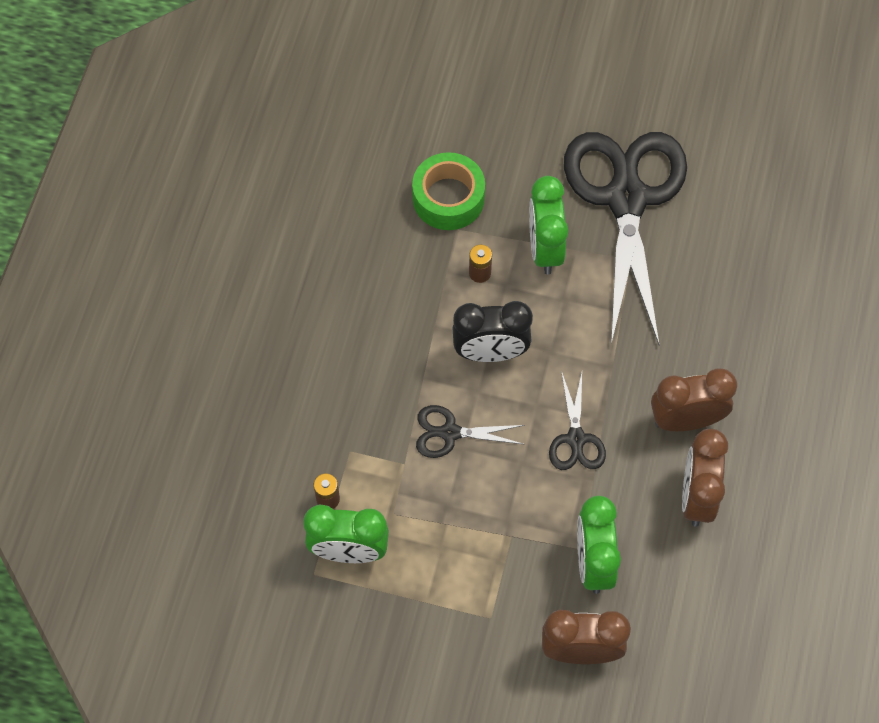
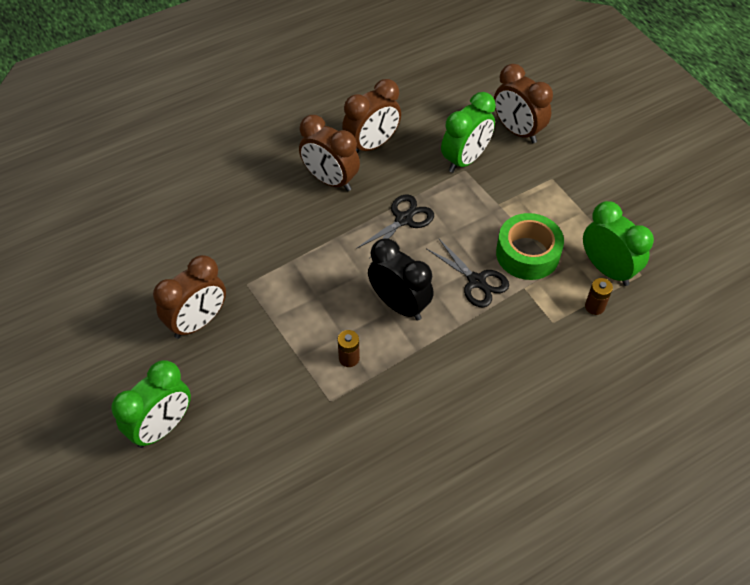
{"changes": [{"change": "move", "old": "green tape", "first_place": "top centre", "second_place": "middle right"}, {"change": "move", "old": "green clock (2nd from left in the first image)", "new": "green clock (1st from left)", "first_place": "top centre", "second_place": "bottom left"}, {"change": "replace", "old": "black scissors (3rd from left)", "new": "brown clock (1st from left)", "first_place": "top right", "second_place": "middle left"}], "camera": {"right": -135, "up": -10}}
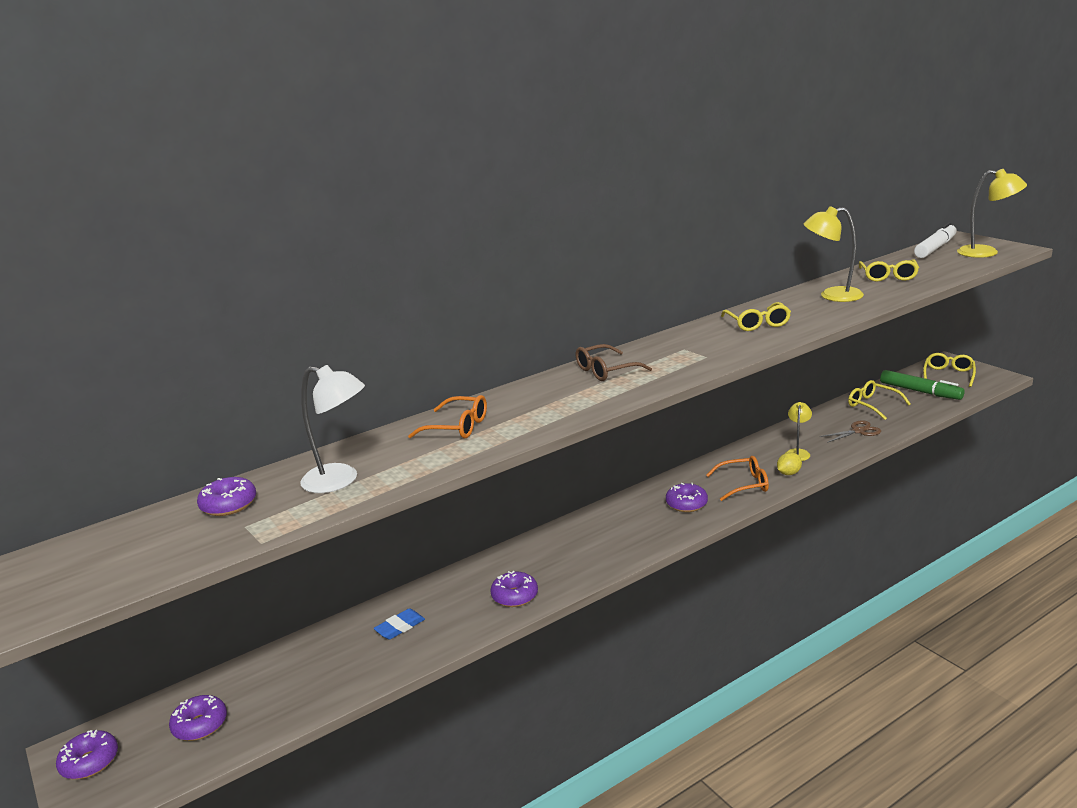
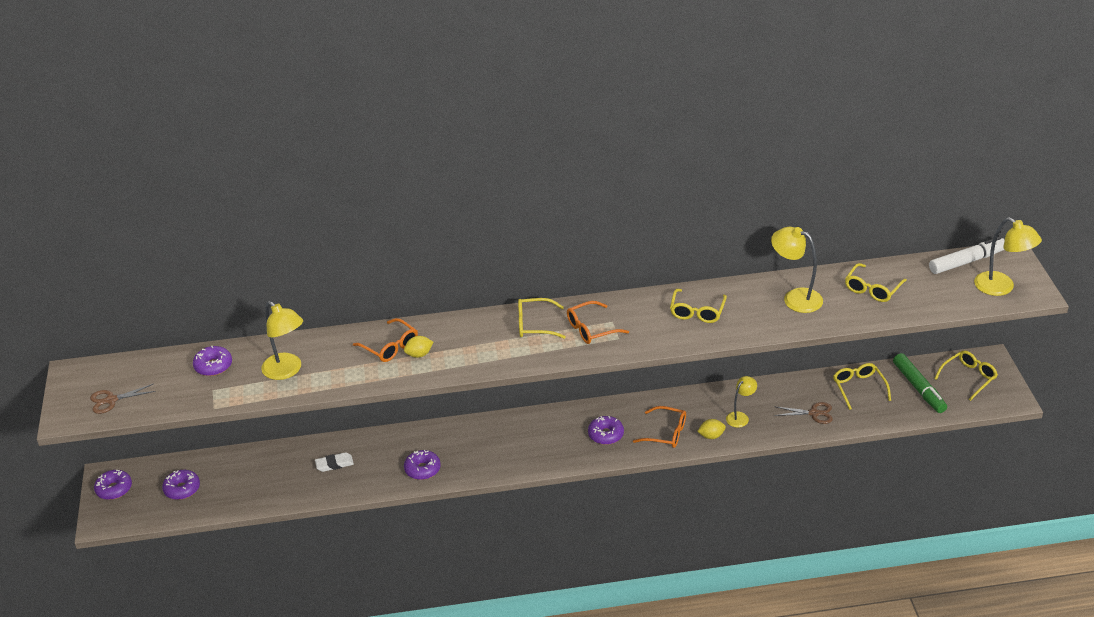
{"changes": [{"change": "recolor", "old": "white lamp", "new": "yellow lamp (1st from left)", "first_place": "middle left", "second_place": "middle left"}, {"change": "recolor", "old": "blue eraser", "new": "white eraser", "first_place": "bottom centre", "second_place": "bottom left"}, {"change": "recolor", "old": "brown glasses", "new": "yellow glasses (1st from left)", "first_place": "centre", "second_place": "centre"}, {"change": "insert", "new": "brown scissors (1st from left)", "second_place": "middle left"}, {"change": "insert", "new": "yellow lemon (1st from left)", "second_place": "centre"}, {"change": "insert", "new": "orange glasses (2nd from left)", "second_place": "centre"}], "camera": {"right": 25, "up": 15}}
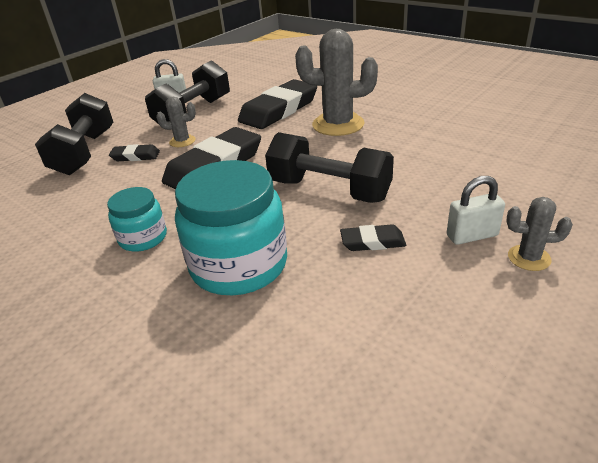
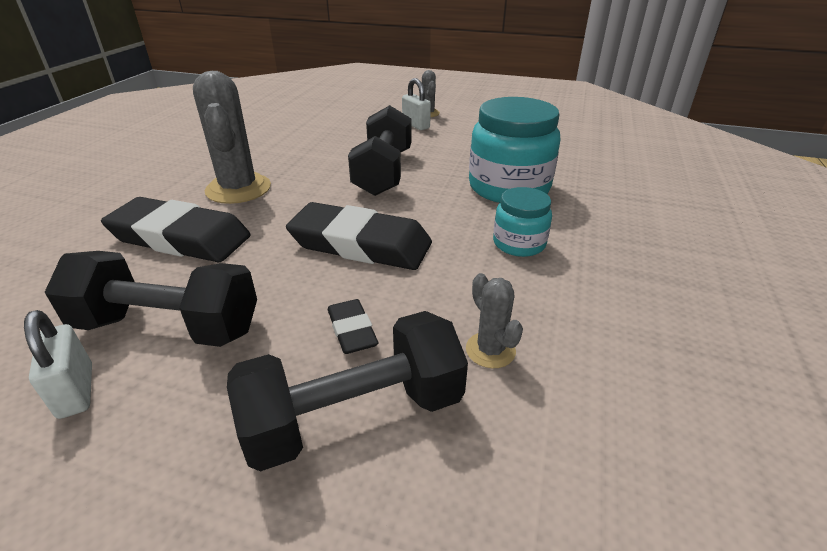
{"changes": [{"change": "move", "old": "grey cactus (1st from left in the first image)", "new": "grey cactus (3rd from left)", "first_place": "top left", "second_place": "centre"}, {"change": "delete", "old": "black eraser (4th from left)", "first_place": "centre"}], "camera": {"right": -115, "up": 0}}
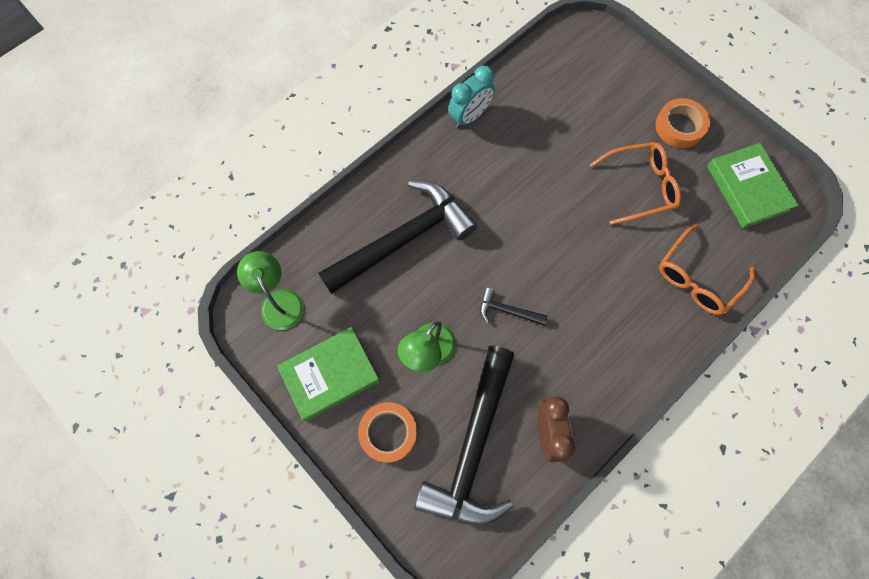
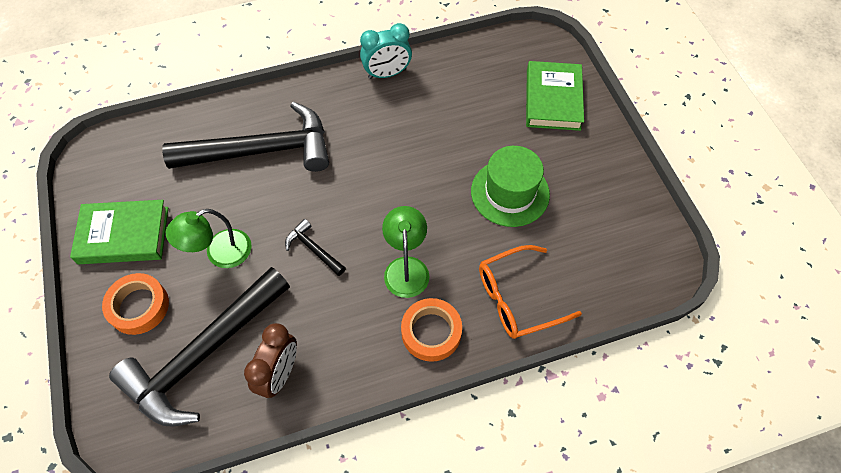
{"changes": [{"change": "move", "old": "green lamp (1st from left in the first image)", "new": "green lamp (2nd from left)", "first_place": "middle left", "second_place": "centre"}, {"change": "replace", "old": "orange glasses (1st from left)", "new": "green hat", "first_place": "top right", "second_place": "centre"}, {"change": "move", "old": "orange tape (2nd from left)", "first_place": "top right", "second_place": "bottom centre"}, {"change": "move", "old": "green book (2nd from left)", "first_place": "top right", "second_place": "top centre"}], "camera": {"right": 25, "up": -10}}
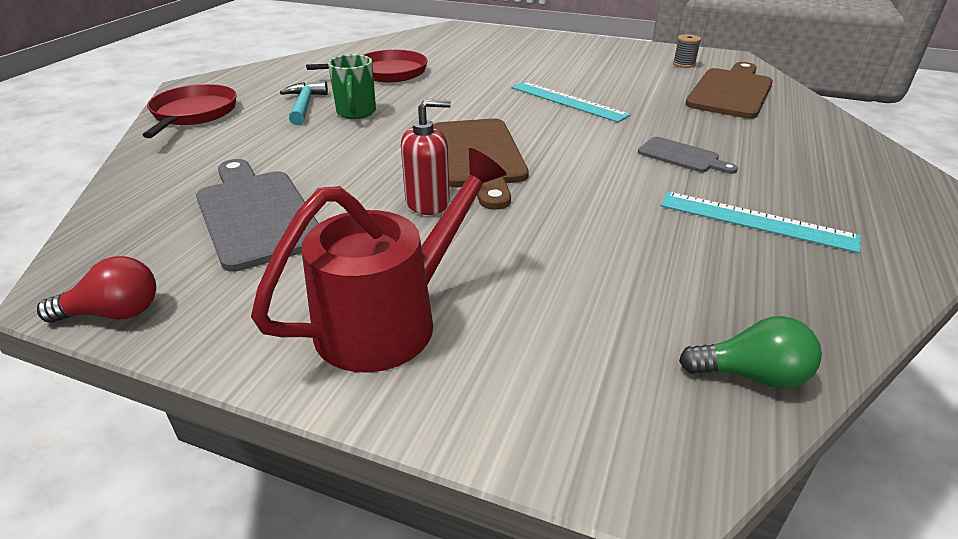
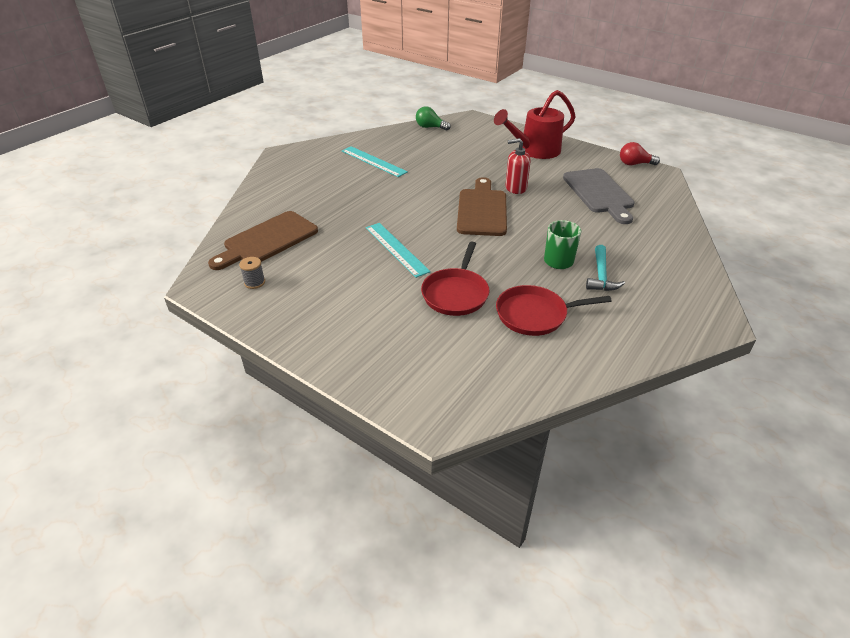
{"changes": [{"change": "move", "old": "red pan (1st from left)", "first_place": "top left", "second_place": "centre"}, {"change": "delete", "old": "grey cutting board (2nd from left)", "first_place": "top right"}], "camera": {"right": -165, "up": 5}}
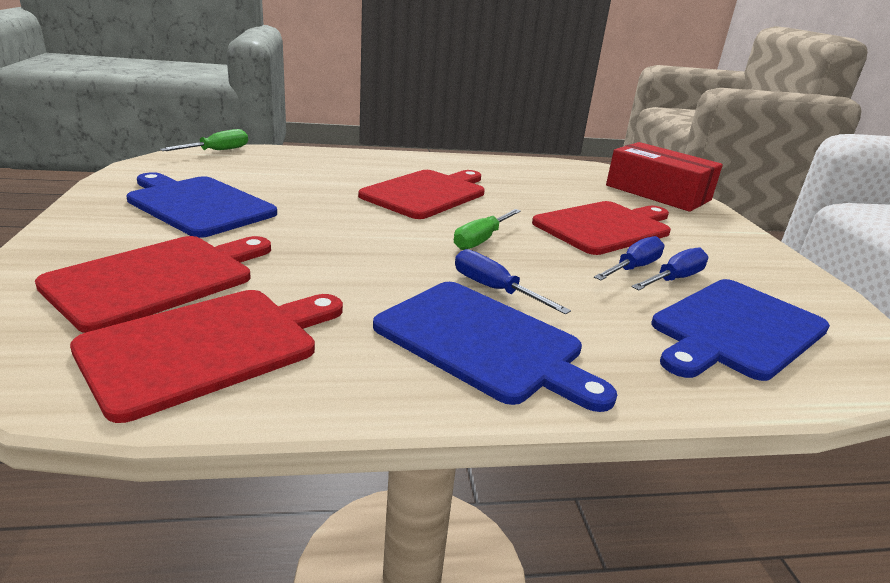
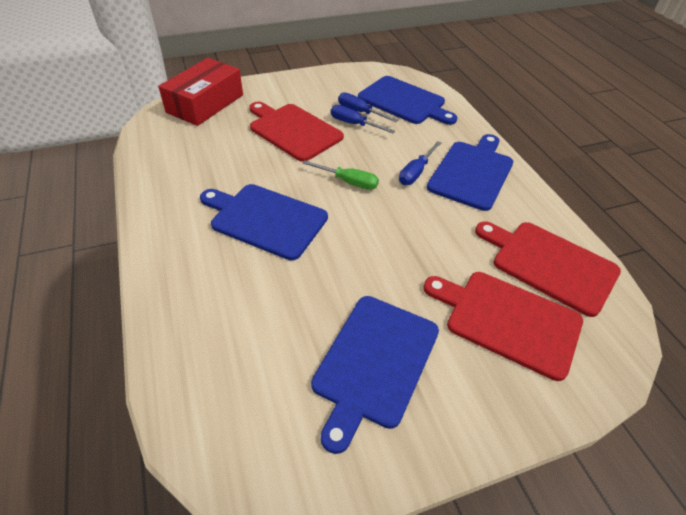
{"changes": [{"change": "delete", "old": "green screwdriver (1st from left)", "first_place": "top left"}, {"change": "recolor", "old": "red cutting board (3rd from left)", "new": "blue cutting board (1st from left)", "first_place": "top centre", "second_place": "centre"}], "camera": {"right": -100, "up": 20}}
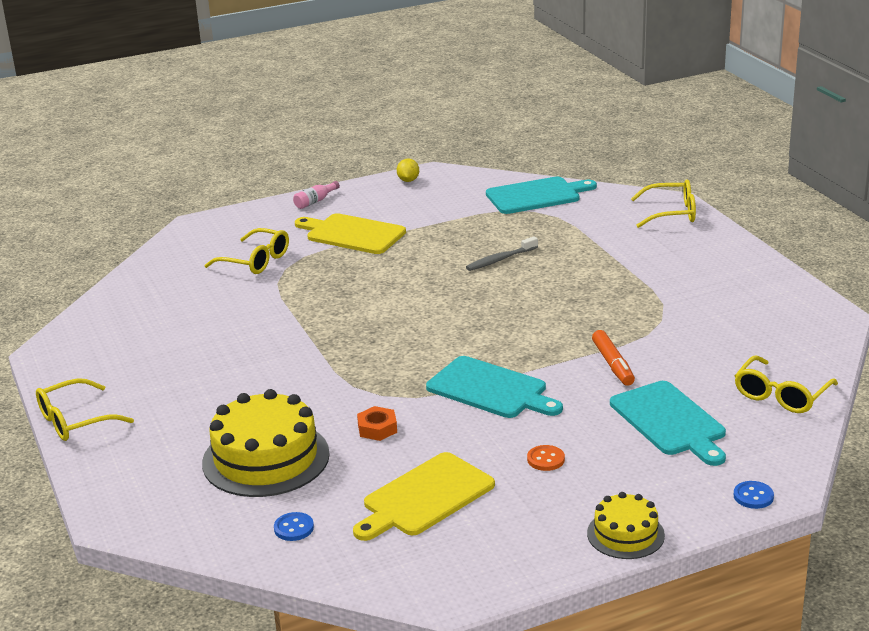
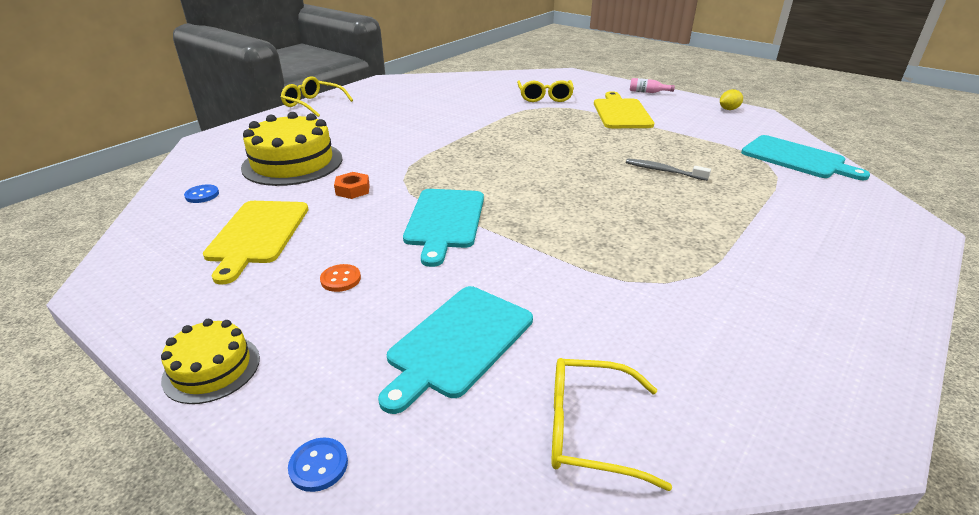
{"changes": [{"change": "rotate", "old": "yellow cutting board (2nd from left in the first image)", "first_place": "bottom centre", "second_place": "middle left", "degrees": -105}, {"change": "delete", "old": "orange marker", "first_place": "middle right"}, {"change": "delete", "old": "yellow glasses (3rd from left)", "first_place": "top right"}], "camera": {"right": 60, "up": 5}}
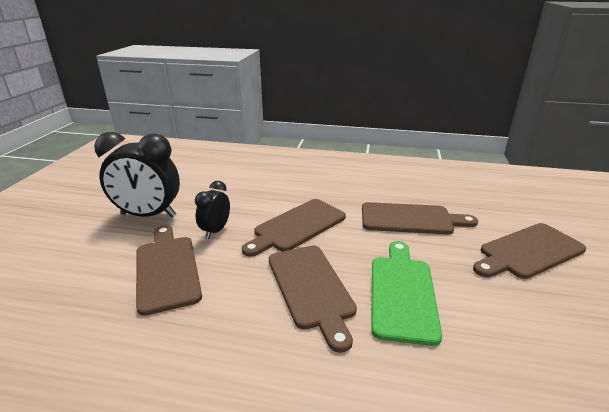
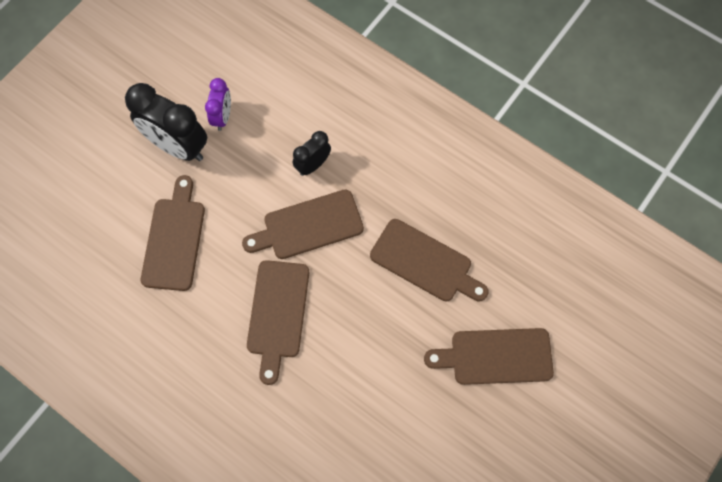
{"changes": [{"change": "move", "old": "black clock (2nd from left)", "first_place": "centre", "second_place": "top centre"}, {"change": "delete", "old": "green cutting board", "first_place": "bottom right"}, {"change": "insert", "new": "purple clock", "second_place": "top left"}], "camera": {"right": 25, "up": 40}}
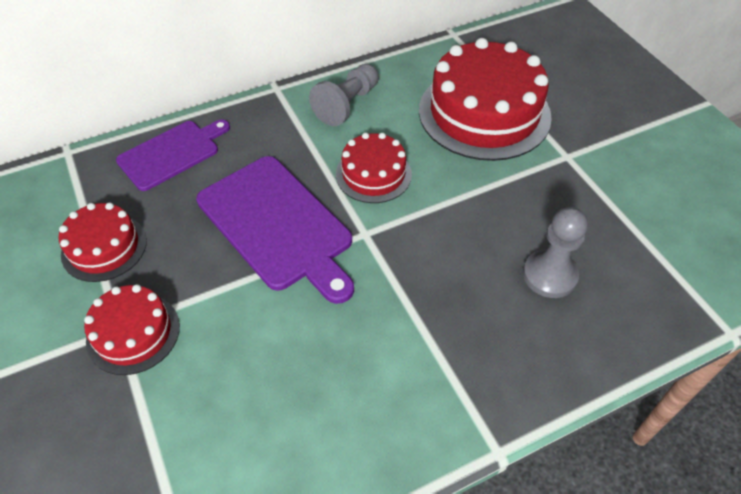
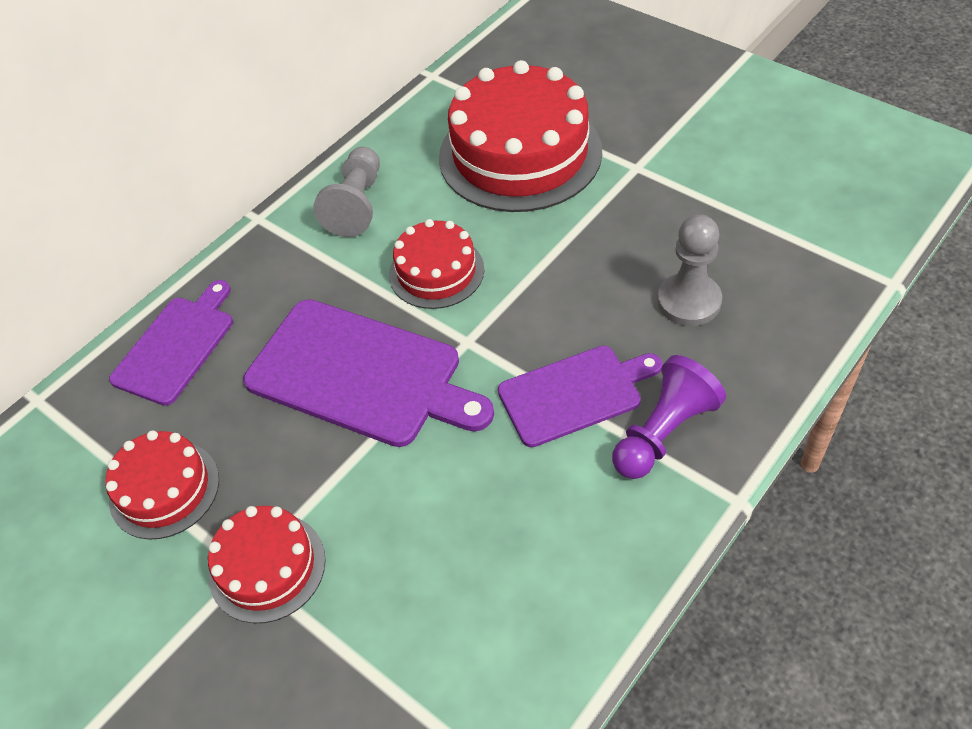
{"changes": [{"change": "insert", "new": "purple cutting board (3rd from left)", "second_place": "centre"}, {"change": "insert", "new": "purple pawn", "second_place": "middle right"}], "camera": {"right": -20, "up": 0}}
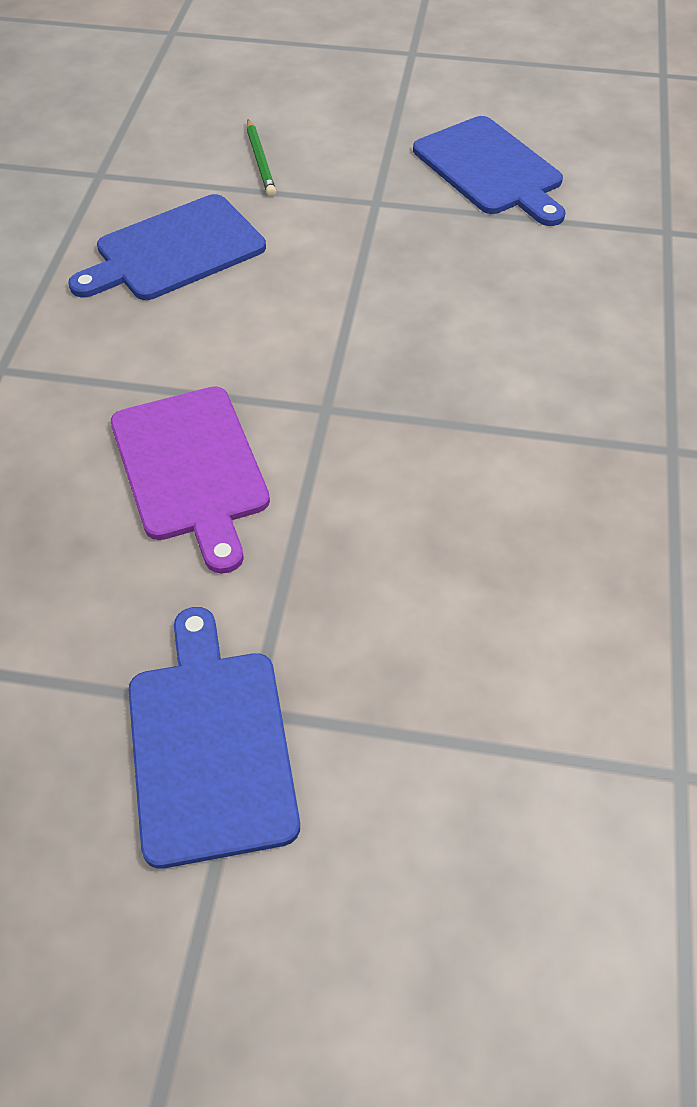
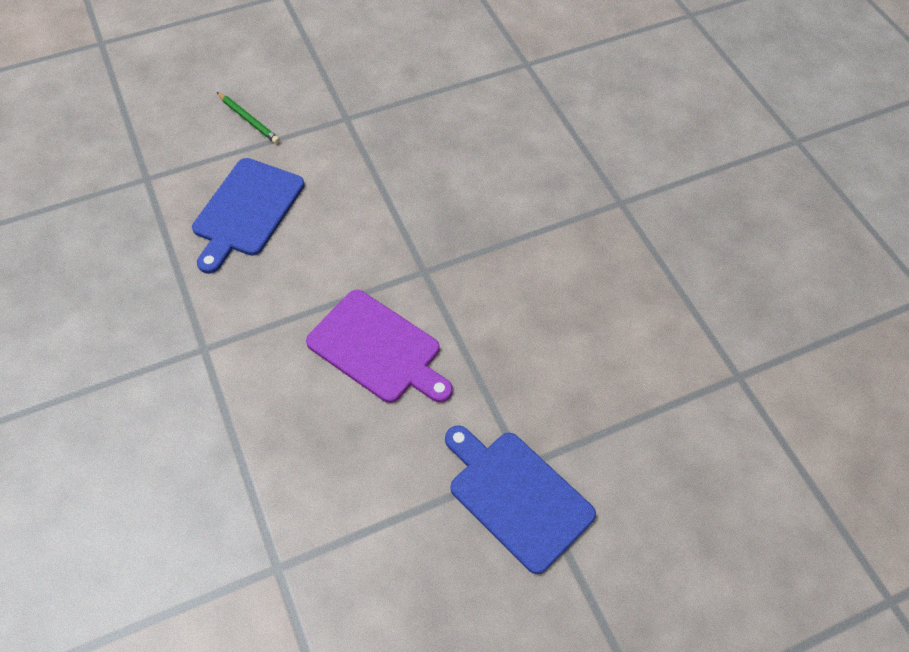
{"changes": [{"change": "delete", "old": "blue cutting board (3rd from left)", "first_place": "top right"}], "camera": {"right": -35, "up": 5}}
